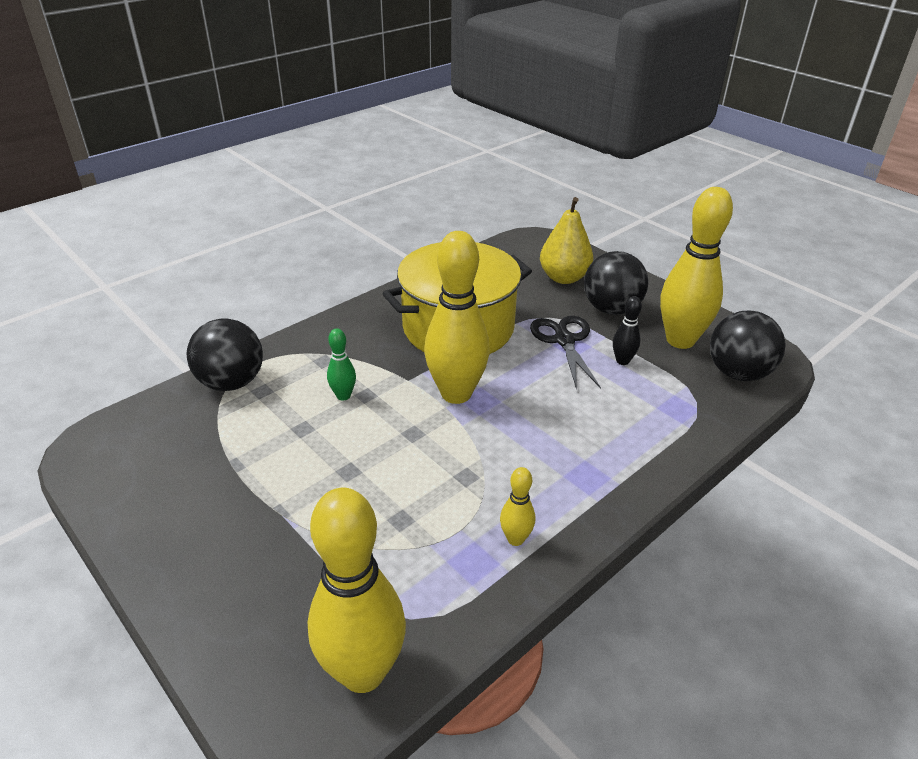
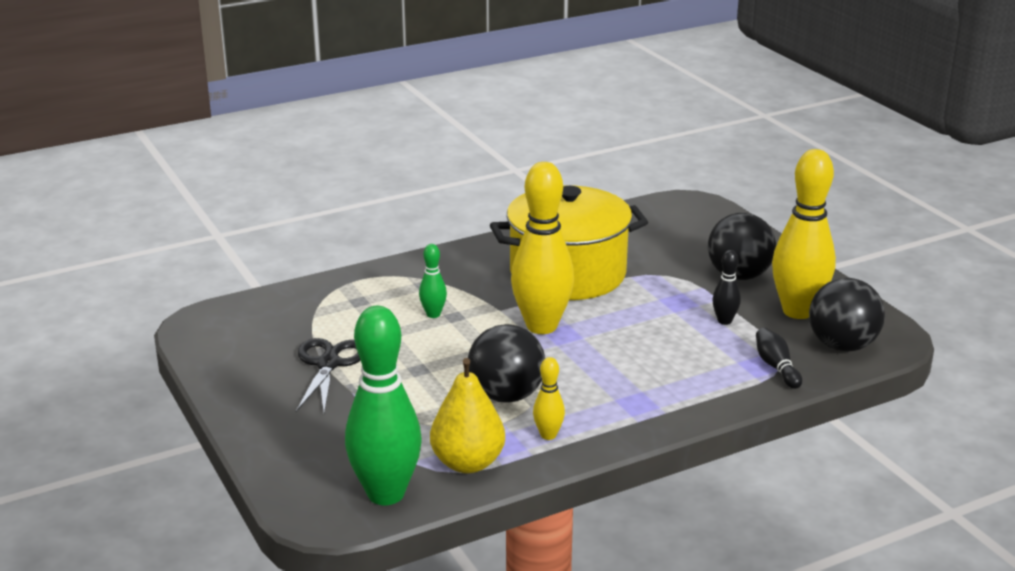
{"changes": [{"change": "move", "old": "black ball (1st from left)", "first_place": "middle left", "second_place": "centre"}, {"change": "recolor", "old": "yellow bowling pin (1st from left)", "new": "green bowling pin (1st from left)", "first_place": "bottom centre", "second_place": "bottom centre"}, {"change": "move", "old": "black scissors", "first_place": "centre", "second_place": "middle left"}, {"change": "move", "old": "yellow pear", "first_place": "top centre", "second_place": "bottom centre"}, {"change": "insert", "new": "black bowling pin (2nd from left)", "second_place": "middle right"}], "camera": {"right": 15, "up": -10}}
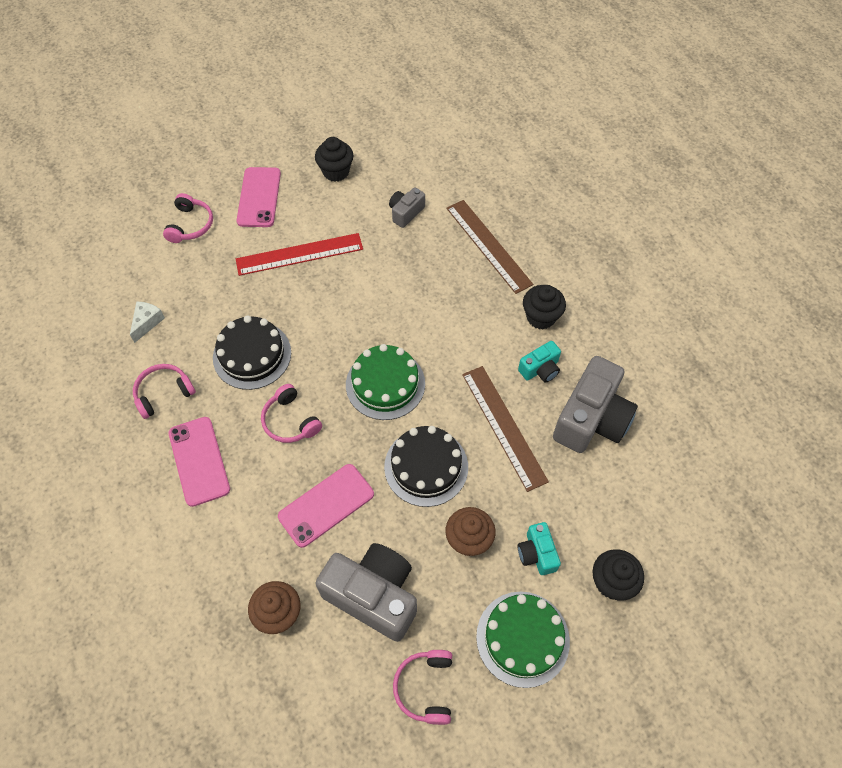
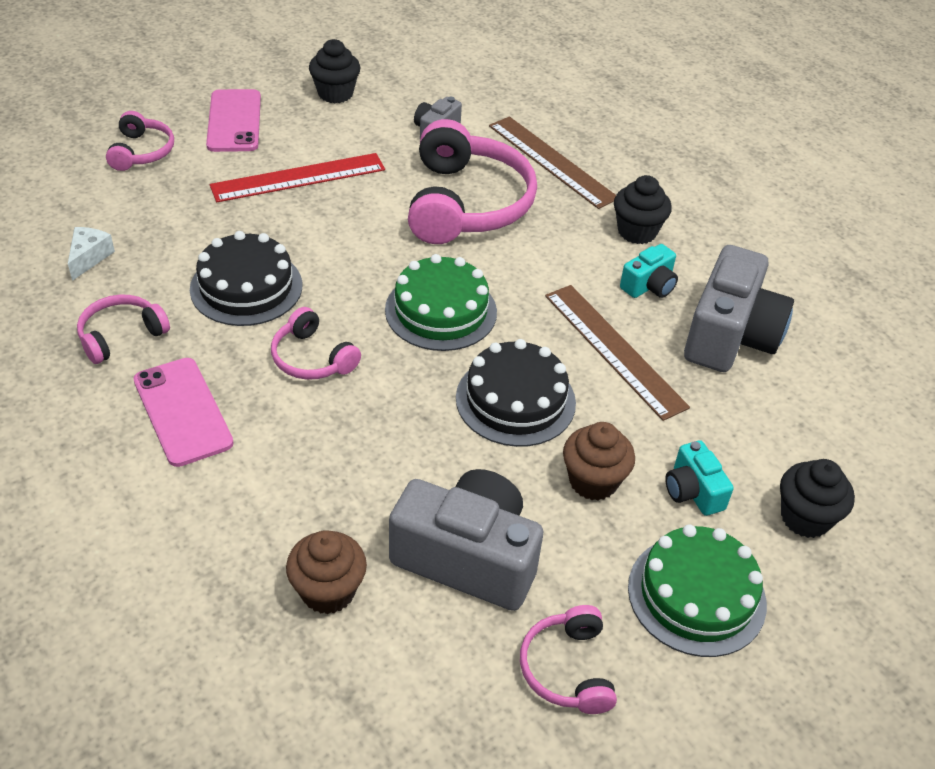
{"changes": [{"change": "delete", "old": "pink phone (3rd from left)", "first_place": "centre"}, {"change": "insert", "new": "pink headphones (4th from left)", "second_place": "top centre"}], "camera": {"right": -10, "up": -15}}
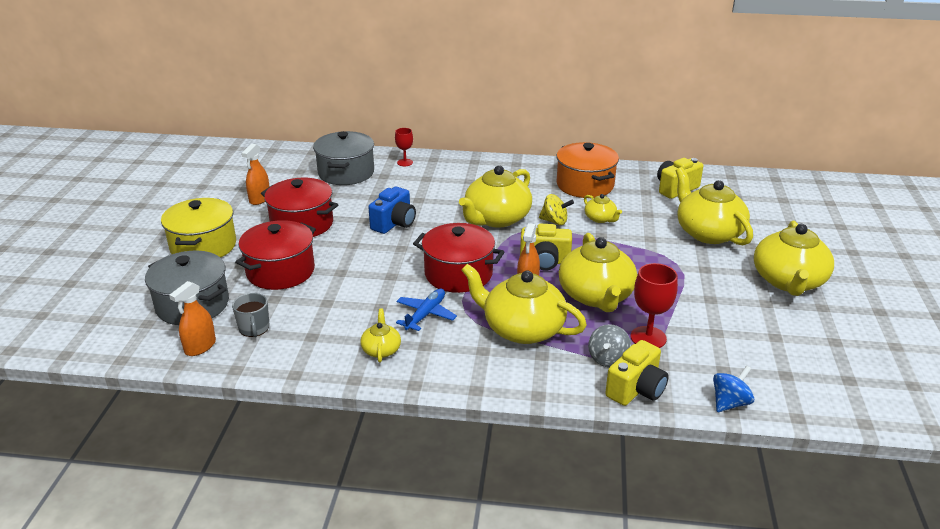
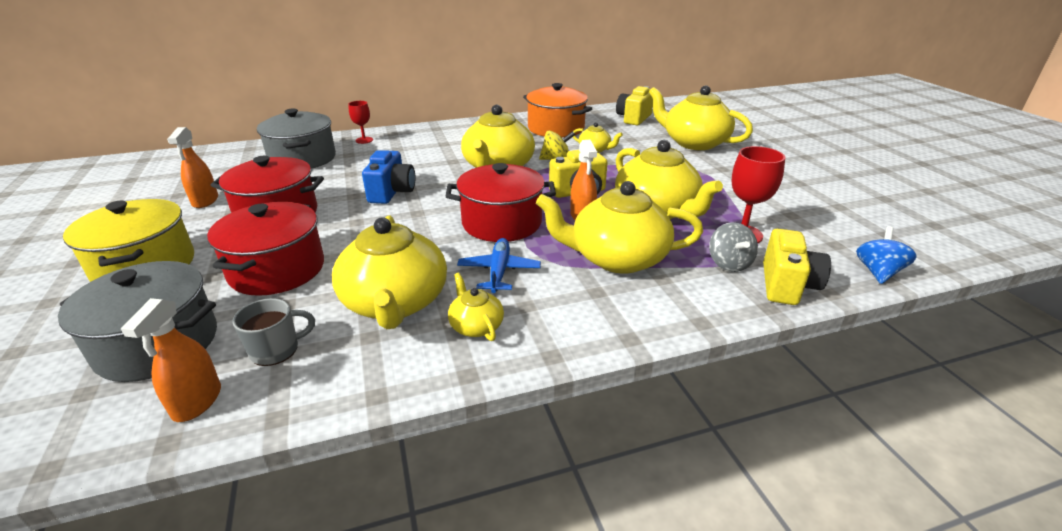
{"changes": [{"change": "rotate", "old": "grey mug", "first_place": "middle left", "second_place": "middle left", "degrees": -75}, {"change": "move", "old": "yellow teapot (7th from left in the first image)", "new": "yellow teapot (1st from left)", "first_place": "middle right", "second_place": "centre"}], "camera": {"right": -25, "up": 0}}
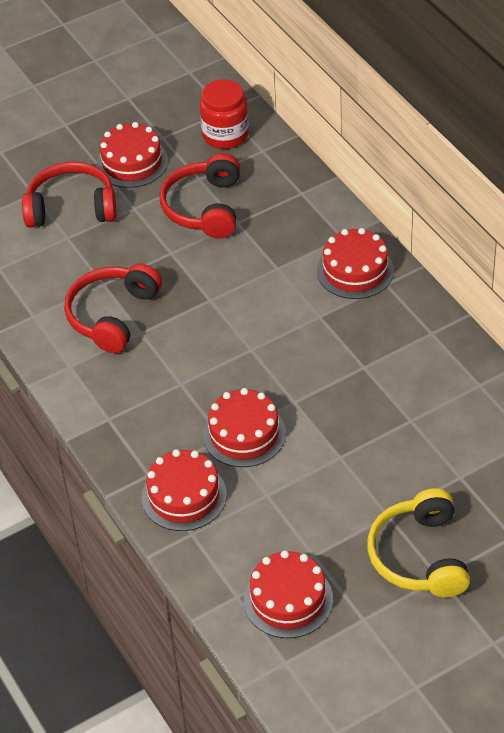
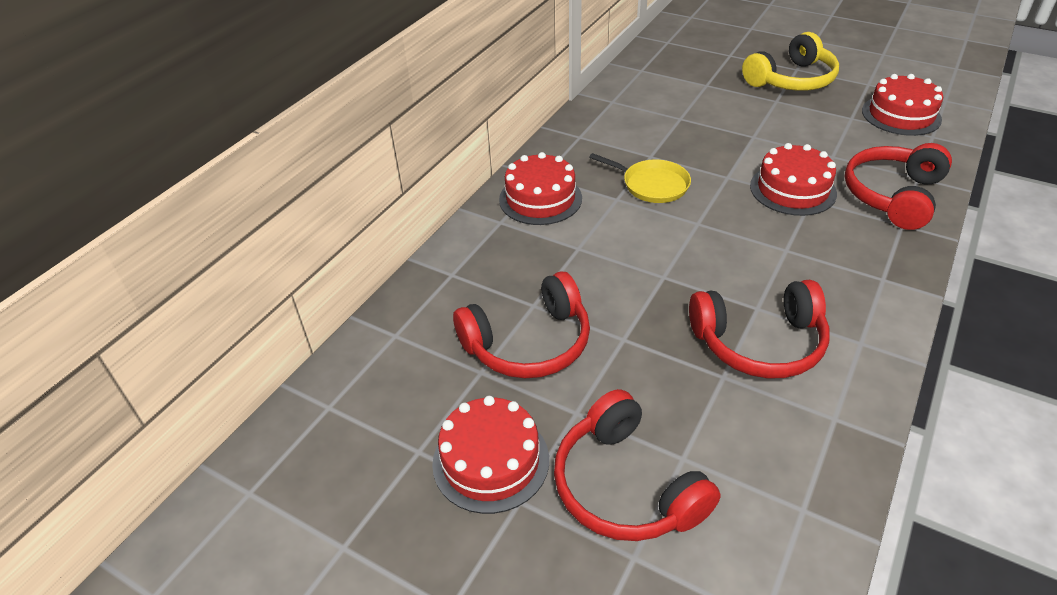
{"changes": [{"change": "replace", "old": "red cake (2nd from left)", "new": "red headphones (4th from left)", "first_place": "bottom centre", "second_place": "top right"}, {"change": "delete", "old": "red jar", "first_place": "top centre"}, {"change": "insert", "new": "yellow pan", "second_place": "top centre"}], "camera": {"right": -120, "up": -5}}
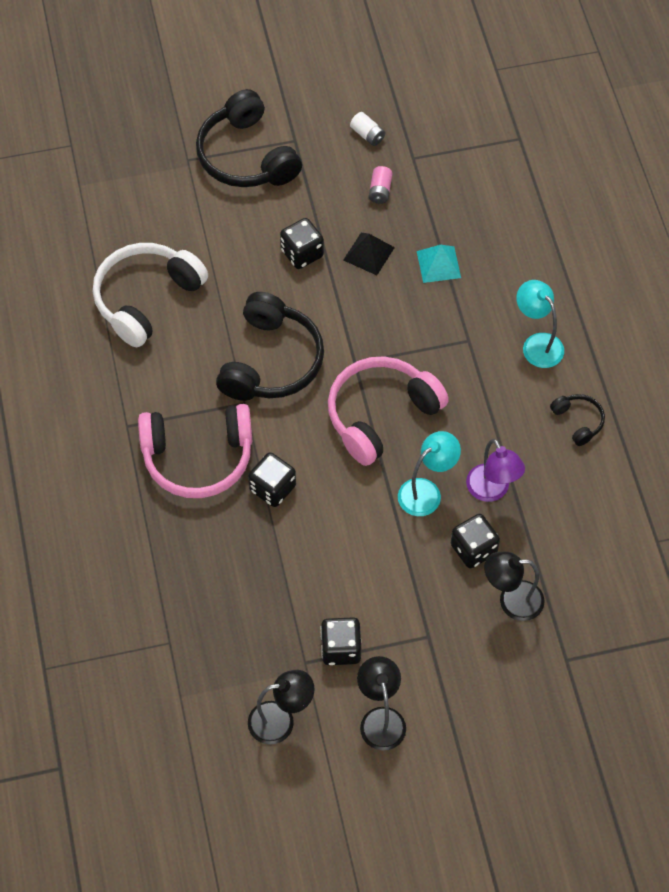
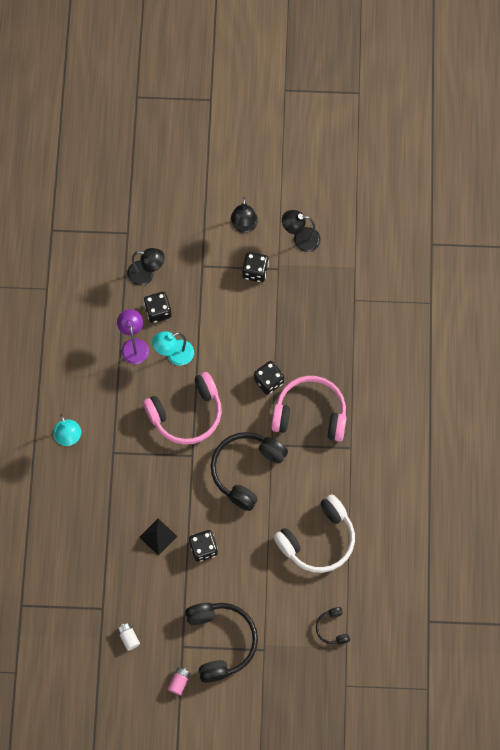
{"changes": [{"change": "move", "old": "pink battery", "first_place": "top centre", "second_place": "bottom centre"}, {"change": "delete", "old": "turquoise pyramid", "first_place": "top centre"}, {"change": "move", "old": "black headphones (3rd from left)", "first_place": "middle right", "second_place": "bottom centre"}], "camera": {"right": -165, "up": 10}}
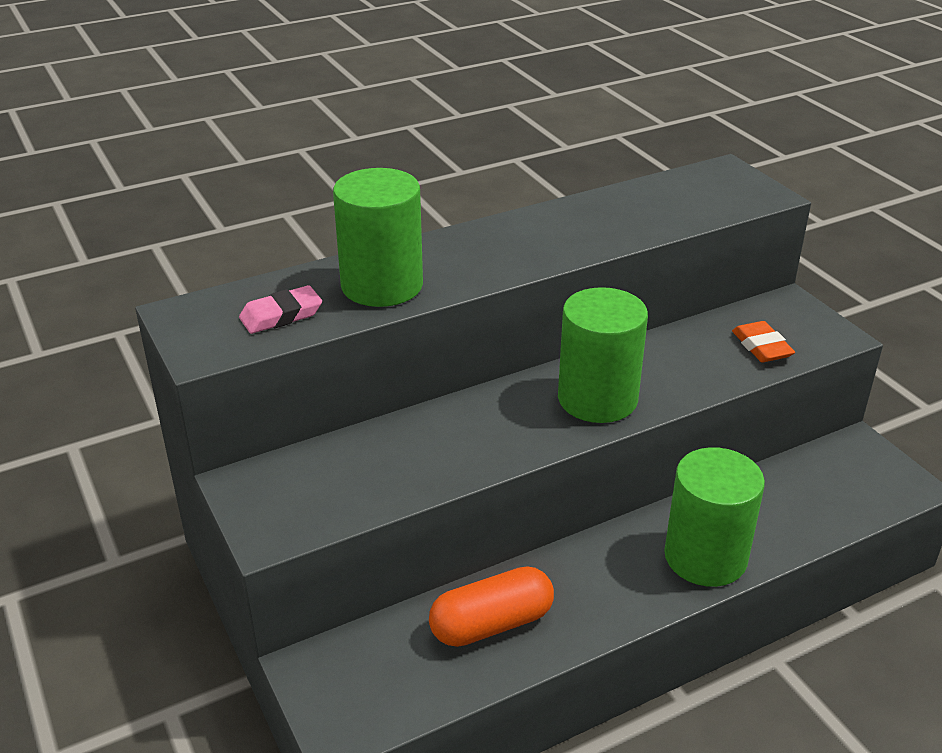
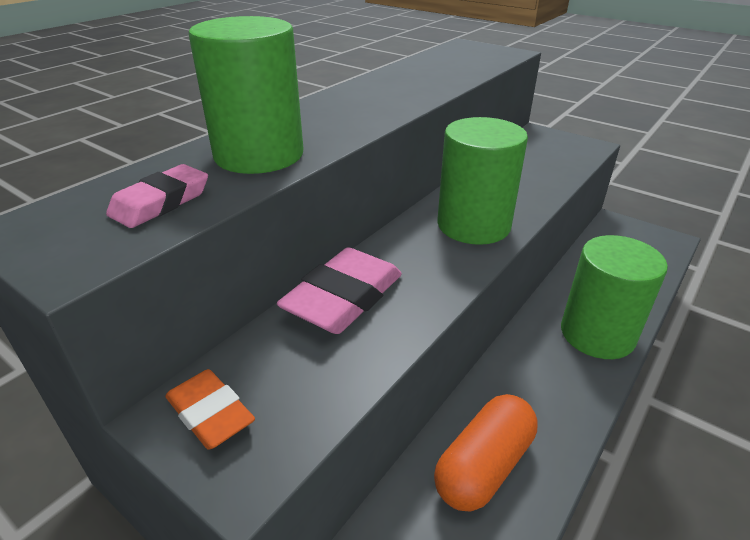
{"changes": [{"change": "move", "old": "orange eraser", "first_place": "middle right", "second_place": "bottom left"}, {"change": "insert", "new": "pink eraser (2nd from left)", "second_place": "centre"}], "camera": {"right": -25, "up": 0}}
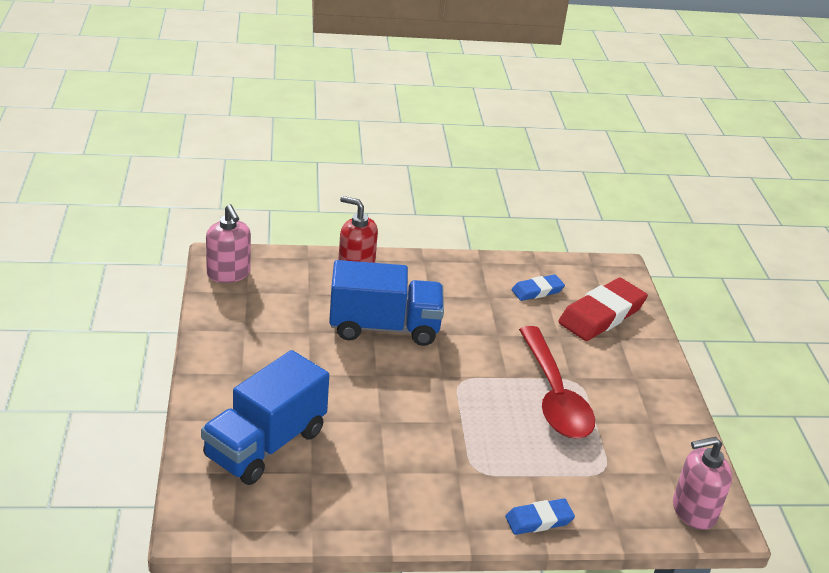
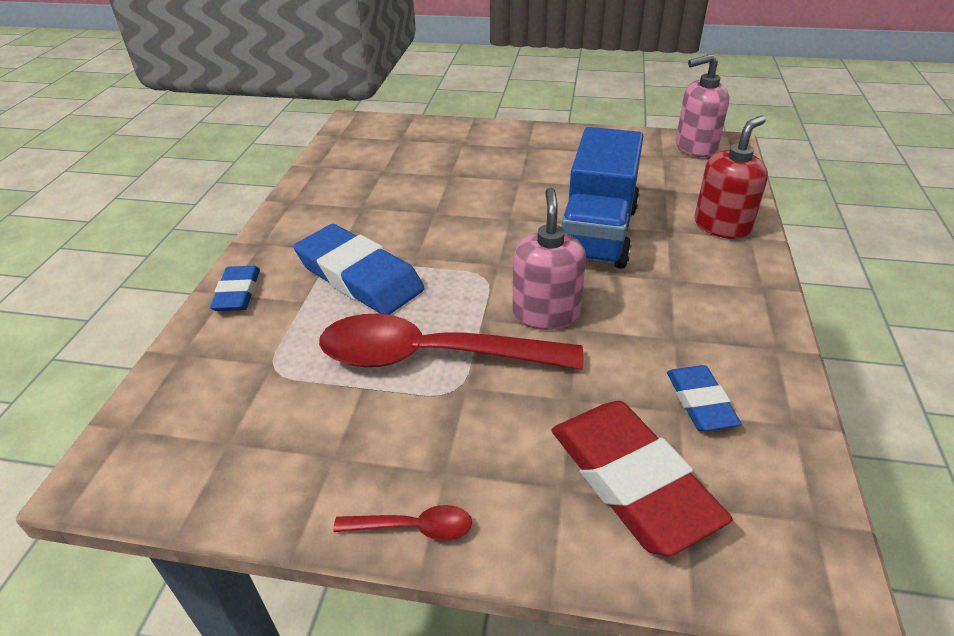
{"changes": [{"change": "delete", "old": "blue truck (1st from left)", "first_place": "bottom left"}, {"change": "move", "old": "pink soap dispenser (2nd from left in the first image)", "new": "pink soap dispenser (1st from left)", "first_place": "bottom right", "second_place": "centre"}, {"change": "insert", "new": "blue eraser (2nd from left)", "second_place": "centre"}, {"change": "insert", "new": "red spoon (1st from left)", "second_place": "bottom centre"}], "camera": {"right": 110, "up": 5}}
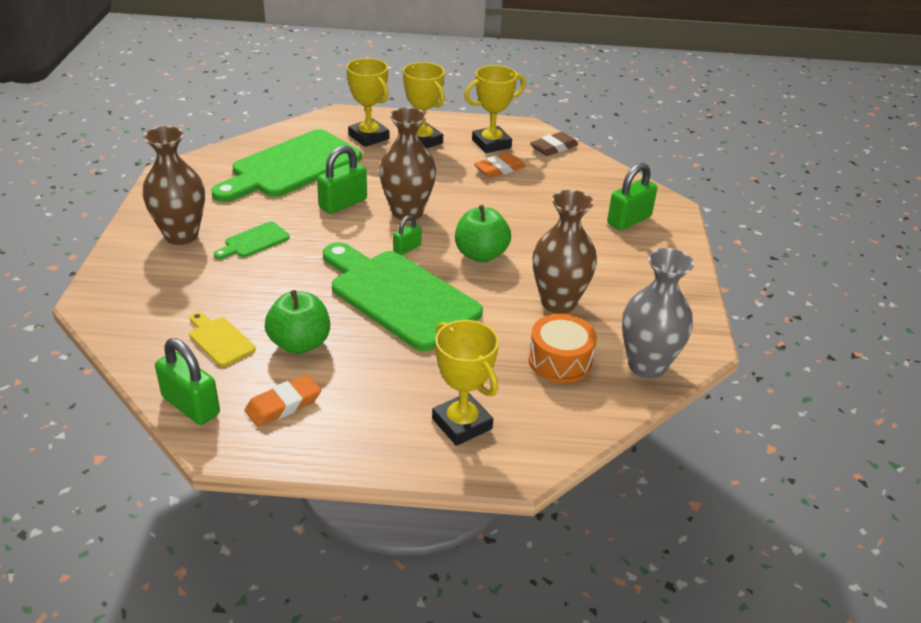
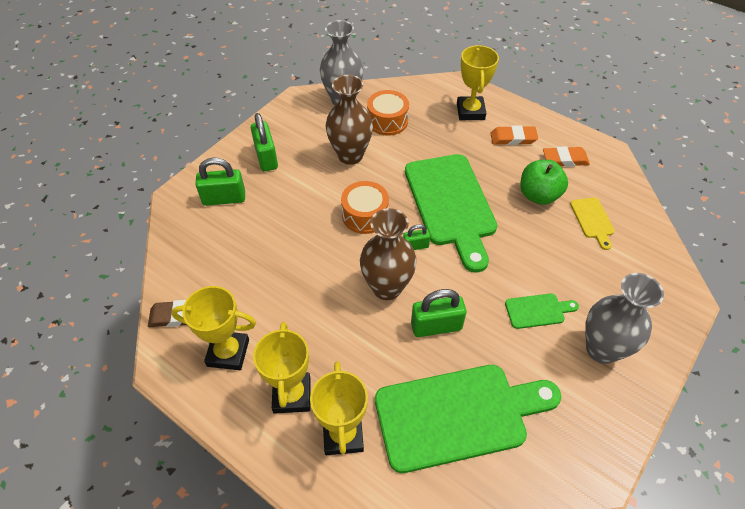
{"changes": [{"change": "recolor", "old": "brown vase (1st from left)", "new": "grey vase (2nd from left)", "first_place": "top left", "second_place": "middle right"}, {"change": "move", "old": "green padlock (1st from left in the first image)", "new": "green padlock (2nd from left)", "first_place": "middle left", "second_place": "top centre"}, {"change": "replace", "old": "green apple (2nd from left)", "new": "orange drum (1st from left)", "first_place": "centre", "second_place": "centre"}, {"change": "move", "old": "orange eraser (2nd from left in the first image)", "new": "orange eraser (1st from left)", "first_place": "top centre", "second_place": "top right"}], "camera": {"right": -145, "up": 15}}
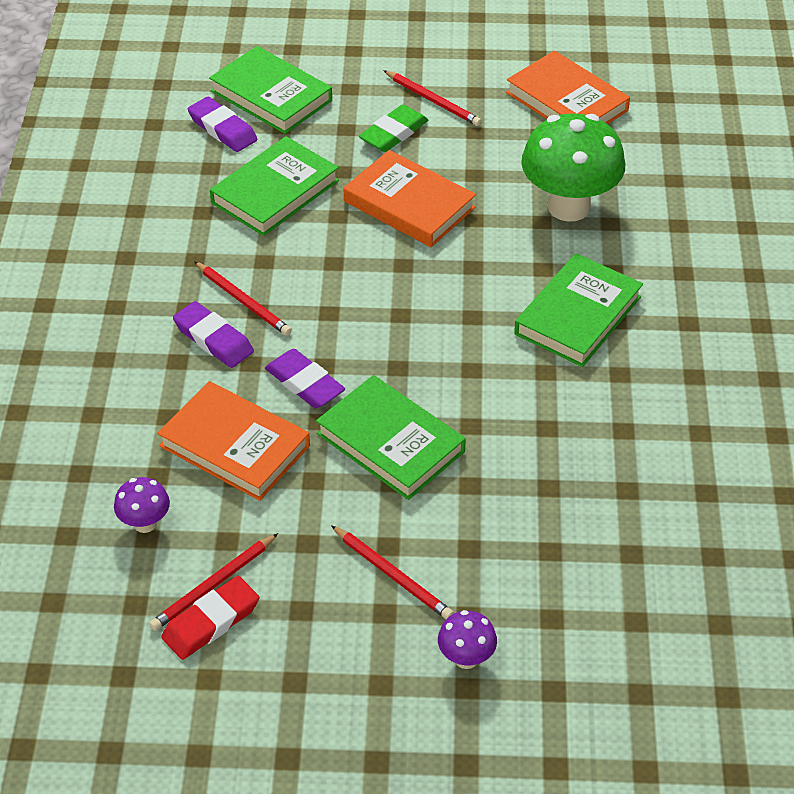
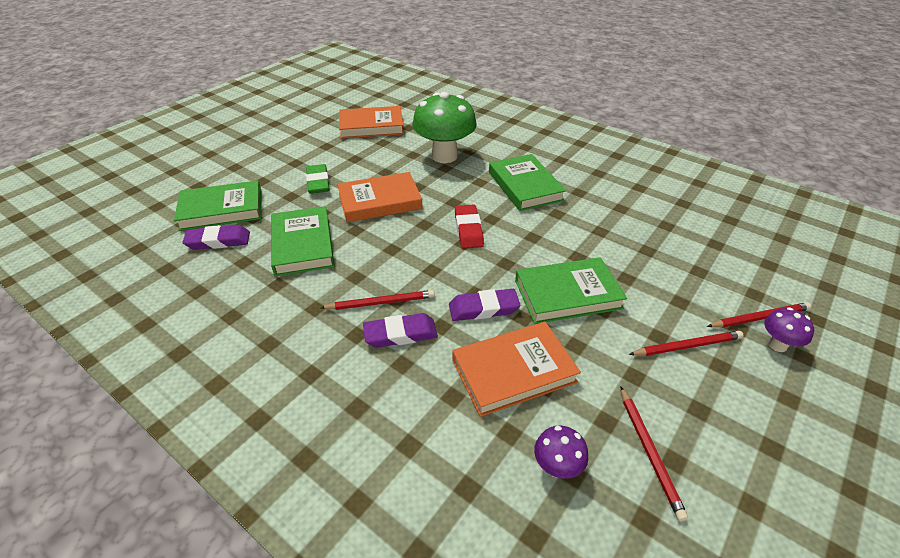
{"changes": [{"change": "move", "old": "red eraser", "first_place": "bottom left", "second_place": "centre"}, {"change": "move", "old": "red pencil (4th from left)", "first_place": "top centre", "second_place": "middle right"}], "camera": {"right": -55, "up": -5}}
